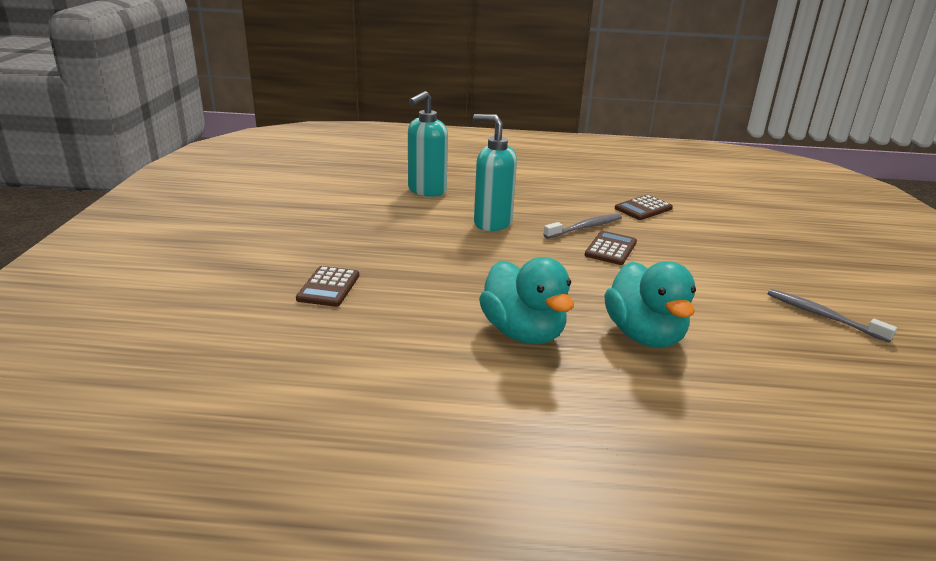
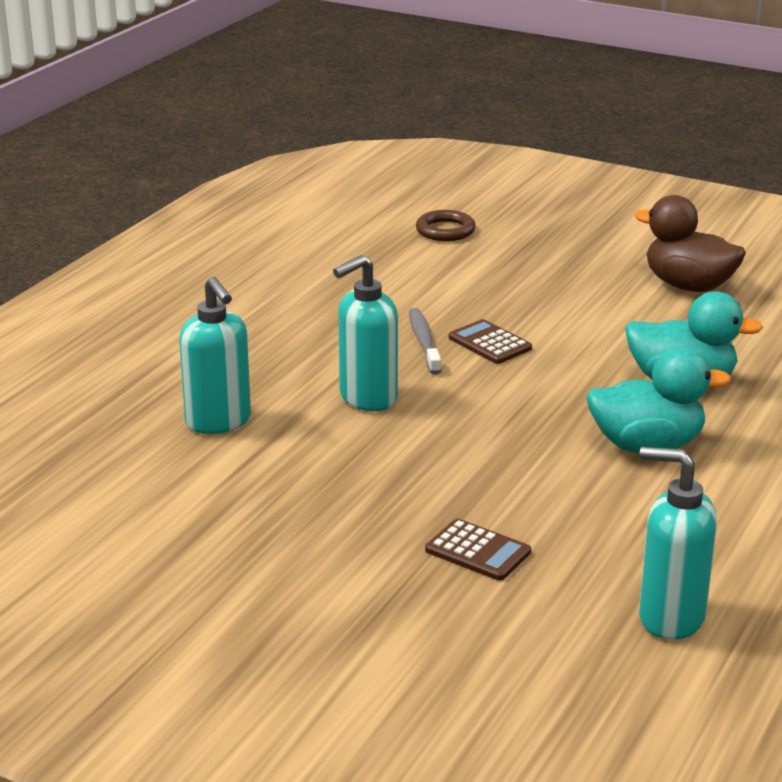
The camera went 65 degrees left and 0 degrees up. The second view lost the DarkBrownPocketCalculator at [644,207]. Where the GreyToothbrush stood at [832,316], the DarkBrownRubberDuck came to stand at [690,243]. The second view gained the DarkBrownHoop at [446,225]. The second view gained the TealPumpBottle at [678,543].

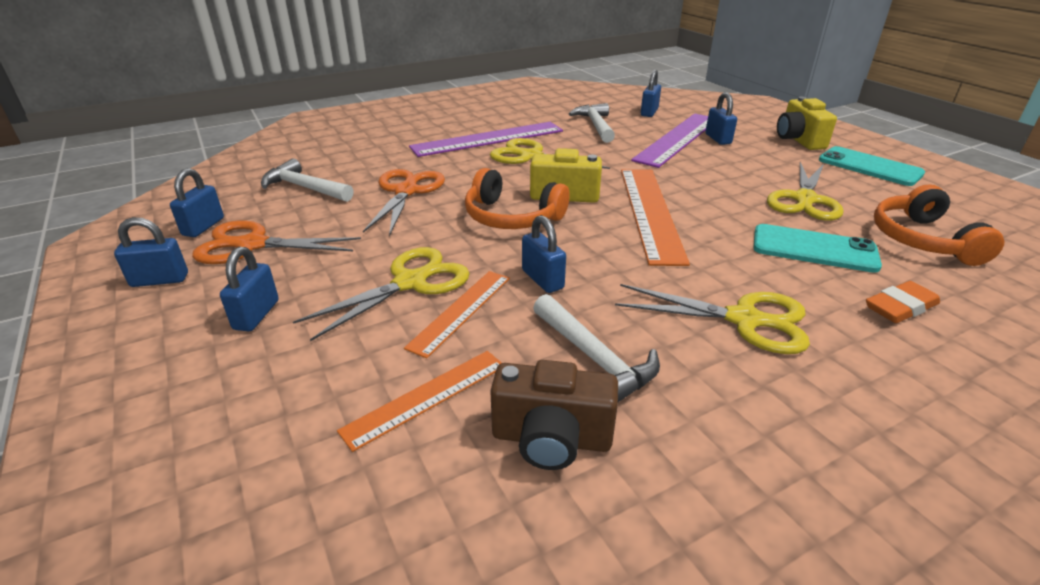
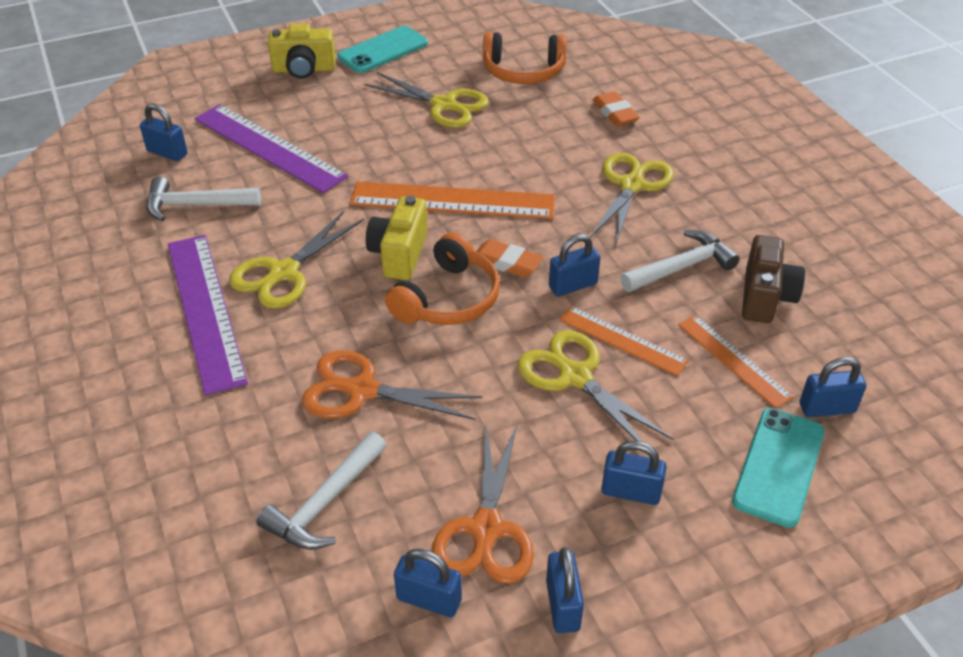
The camera went 85 degrees left and 10 degrees up. The CobaltLock ended up elsewhere, having gone from [721,118] to [833,387]. The TealSmartphone ended up elsewhere, having gone from [818,248] to [778,468]. The second view gained the BrightOrangePencilEraser at [510,258].

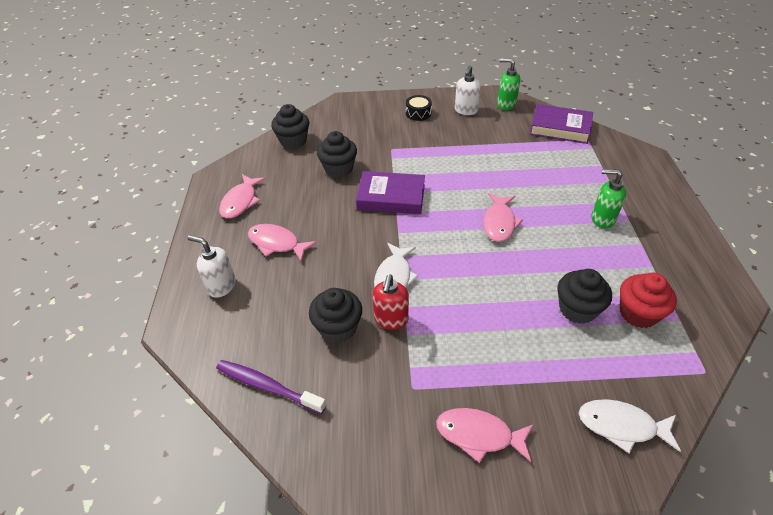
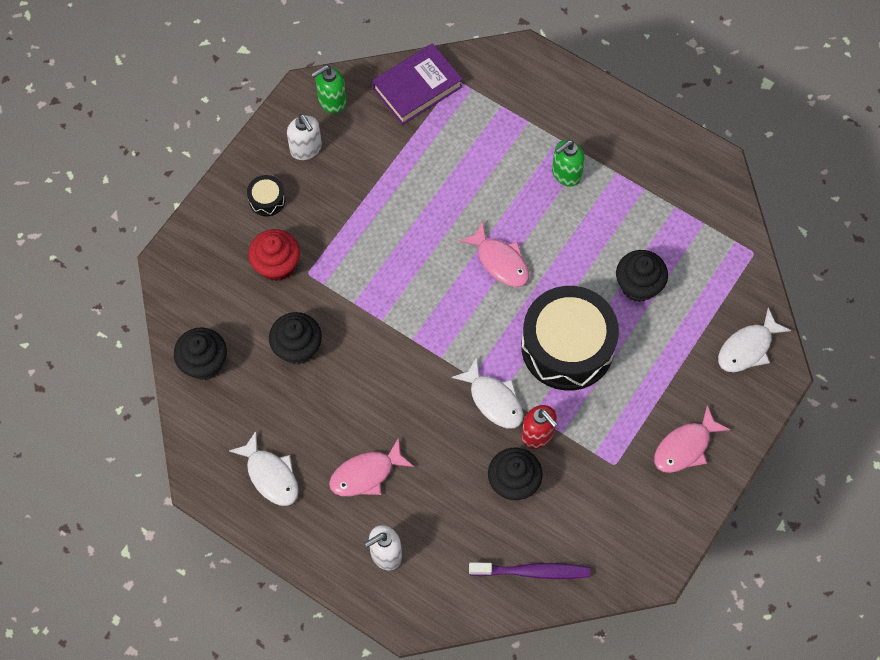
The camera went 55 degrees left and 20 degrees up. The second view lost the RoyalPurpleHardback at [390,192]. What was the RosyFish at [242,196] turned into the PureWhiteFish at [264,468]. The RedFairyCake ended up elsewhere, having gone from [648,300] to [274,255]. The RoyalPurpleToothbrush at [271,387] ended up facing another way, 150 degrees counterclockwise from before. The second view gained the JetBlackToyDrum at [570,338].

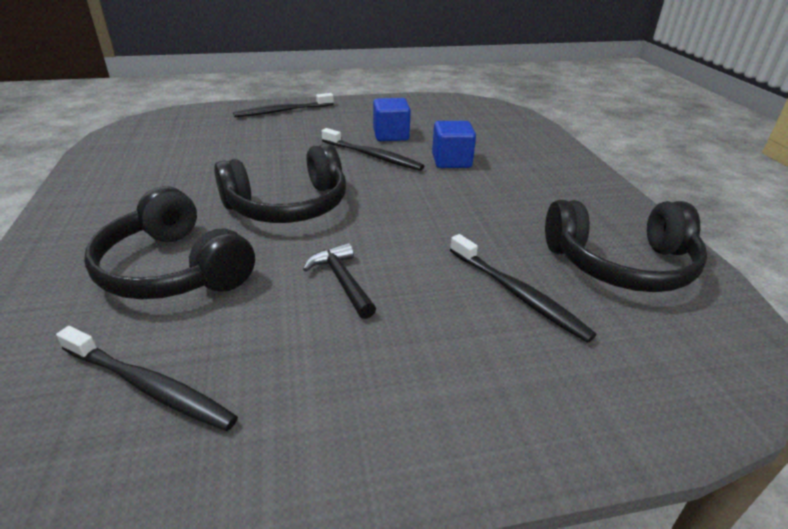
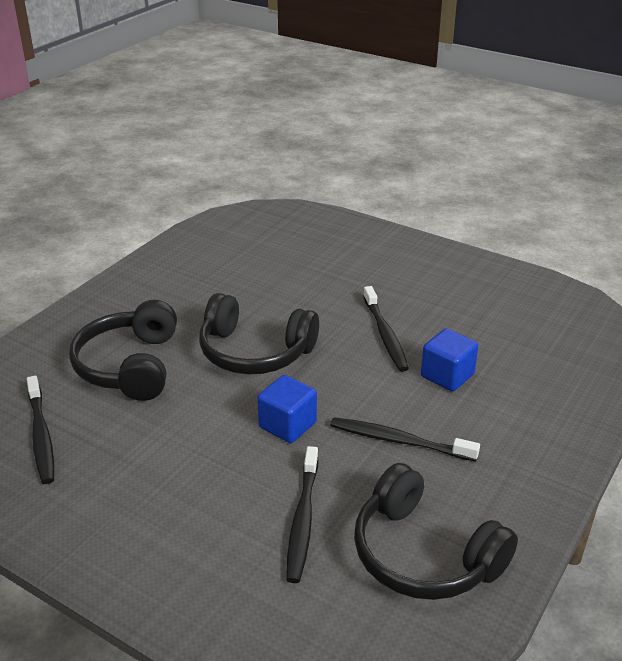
The camera went 45 degrees right and 0 degrees up. The JetBlackToothbrush ended up elsewhere, having gone from [283,105] to [405,439]. The CobaltSolidCube ended up elsewhere, having gone from [392,119] to [287,409]. The second view lost the JetBlackHammer at [339,281].

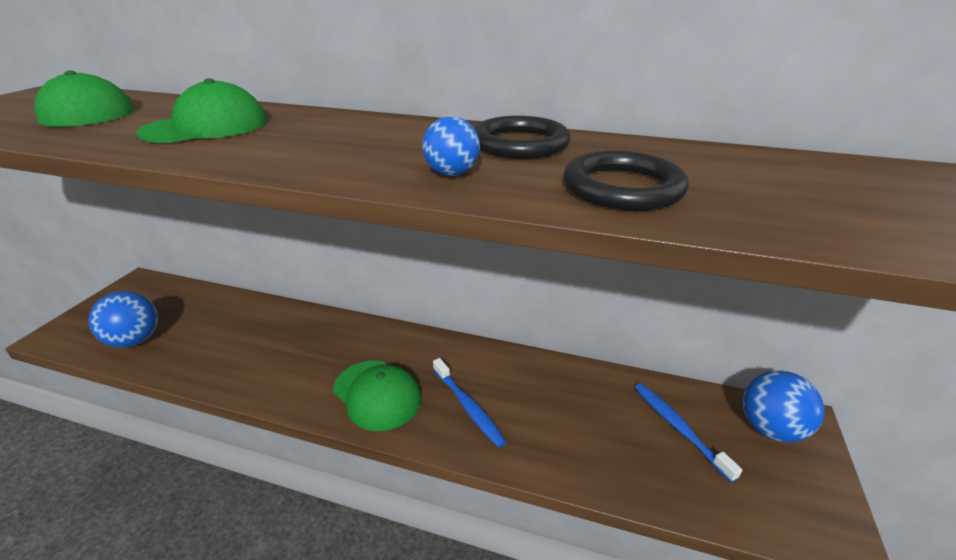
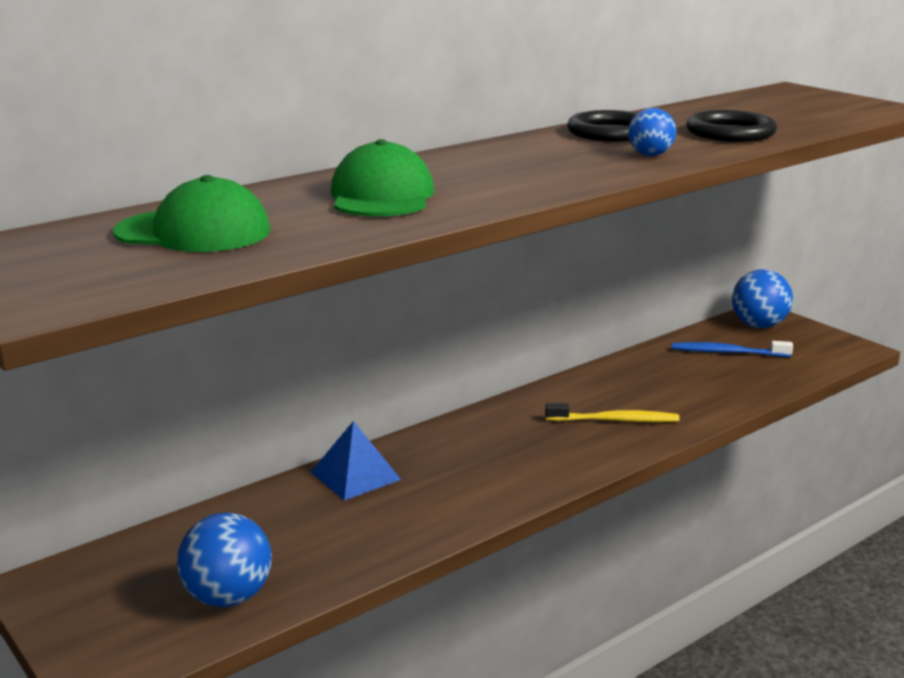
The camera went 55 degrees left and 10 degrees down. What was the CobaltToothbrush at [469,403] turned into the GoldenToothbrush at [612,412]. The second view lost the GreenPeakedCap at [377,395]. The second view gained the CobaltPyramidShape at [356,460].

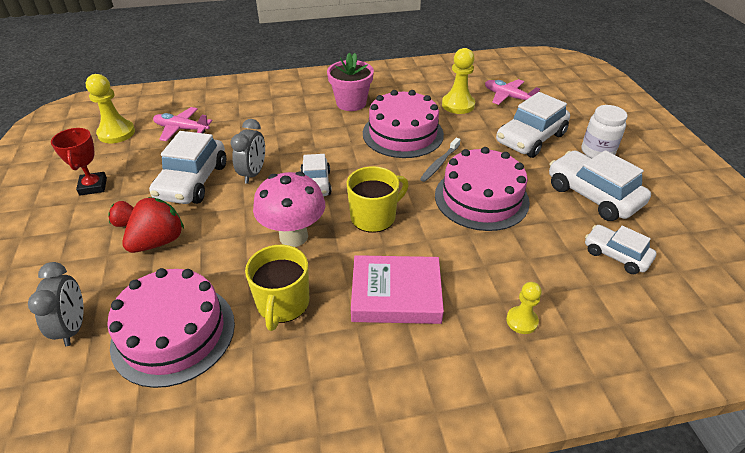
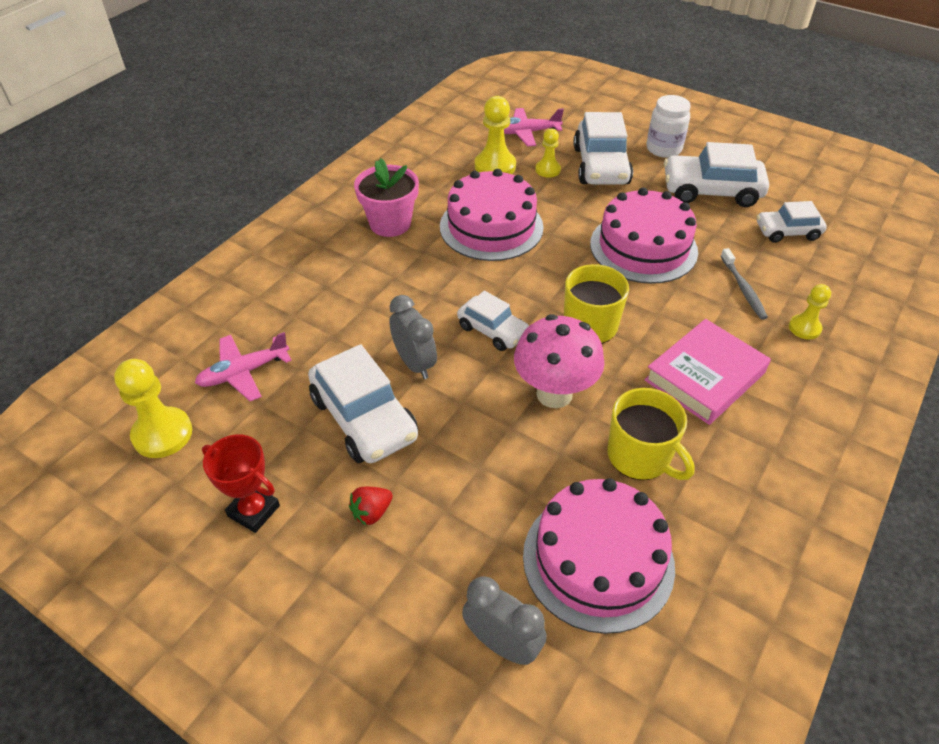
The camera went 45 degrees left and 5 degrees up. The GreyToothbrush ended up elsewhere, having gone from [440,160] to [744,284]. The second view lost the RedStrawberry at [153,225]. The second view gained the GoldenChessPawn at [548,153].

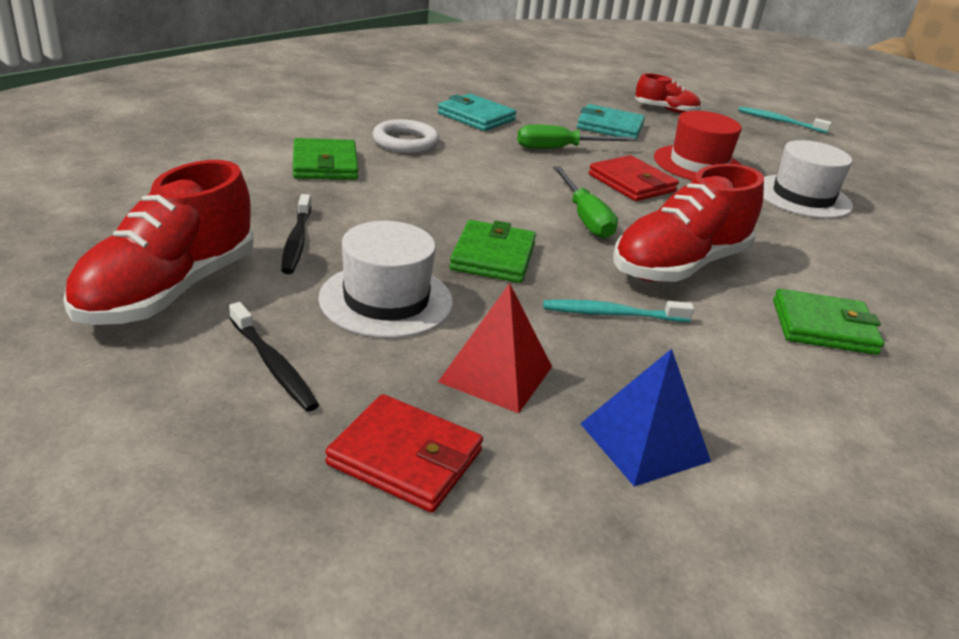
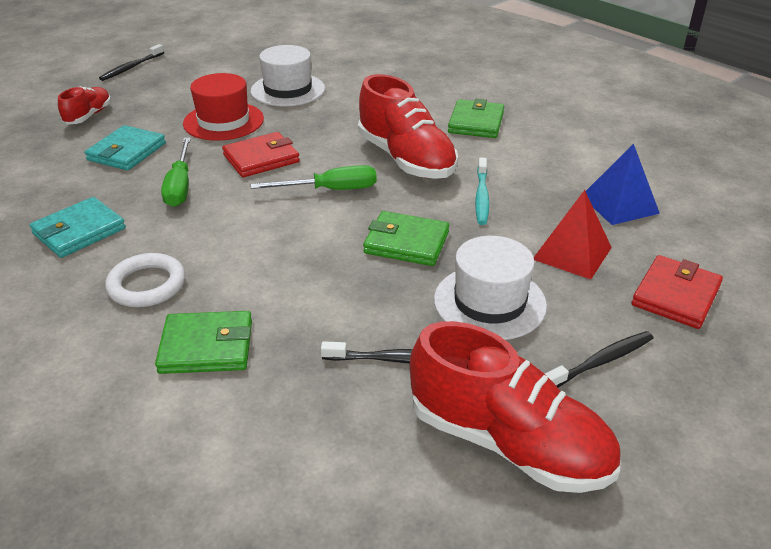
The camera went 80 degrees left and 5 degrees up. What was the TealToothbrush at [785,120] turned into the JetBlackToothbrush at [131,62].

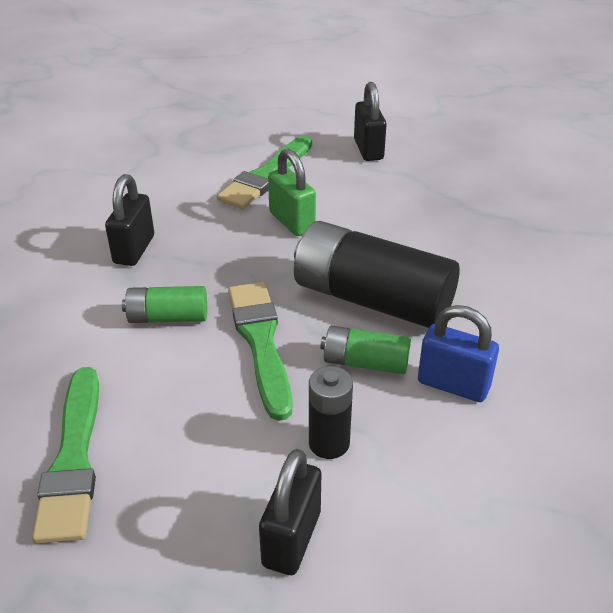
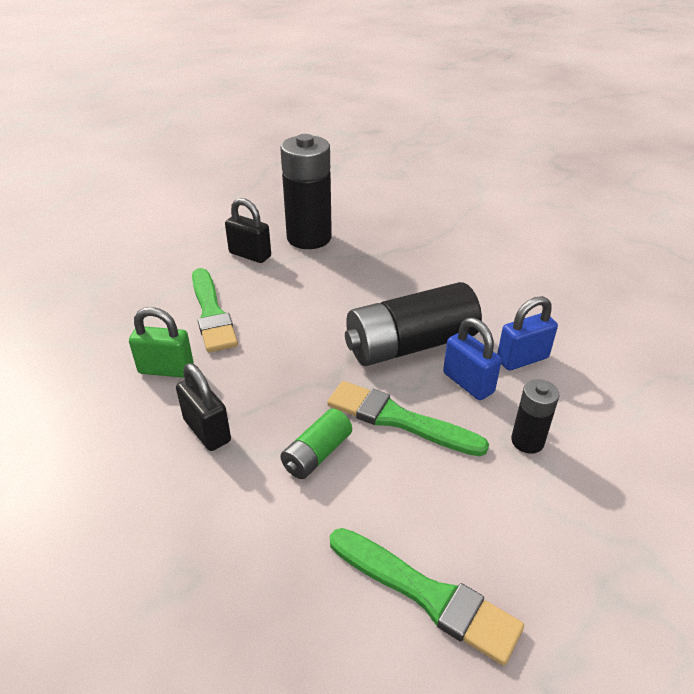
The camera went 50 degrees left and 0 degrees up. The GreenLock ended up elsewhere, having gone from [292,192] to [161,342]. Where the GreenAaBattery stood at [365,349], the CobaltLock came to stand at [472,358]. The second view lost the JetBlackLock at [290,512]. The second view gained the JetBlackAaBattery at [306,191].

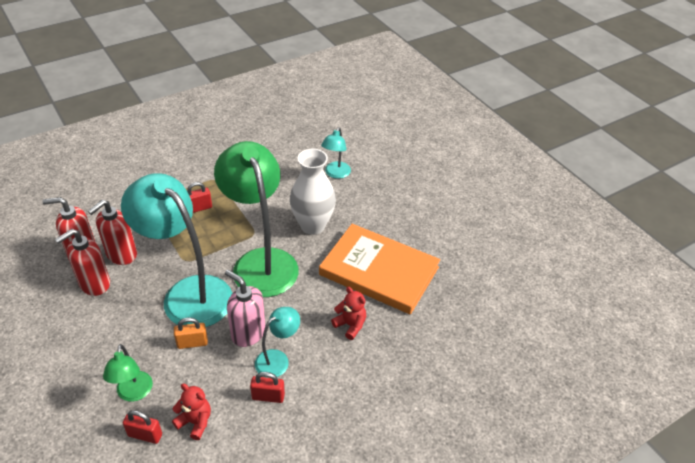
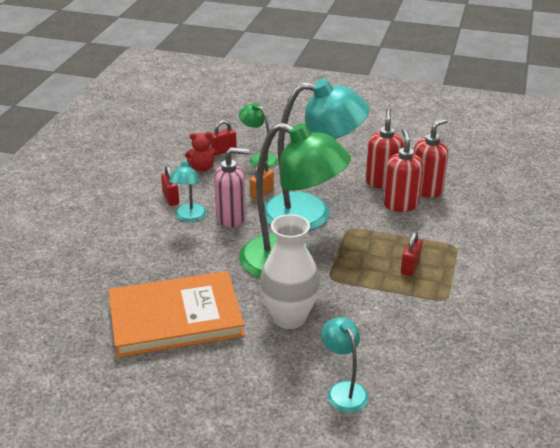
The camera went 140 degrees right and 10 degrees down. The second view lost the RedTeddy at [348,313]. The RedLock at [267,387] ended up facing another way, 75 degrees counterclockwise from before.

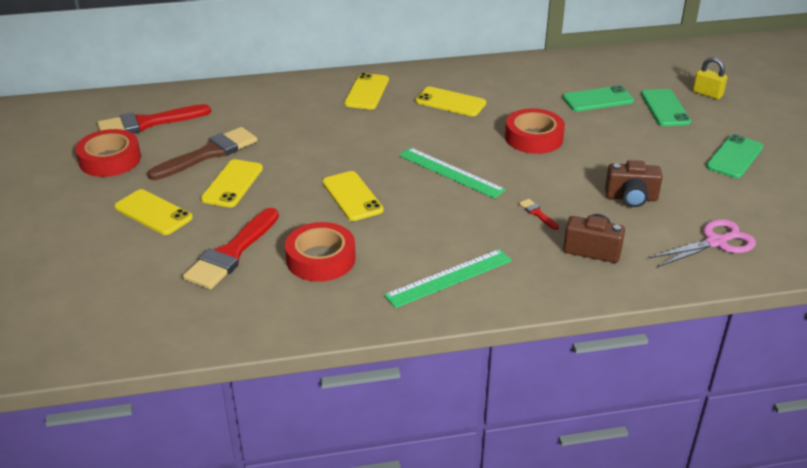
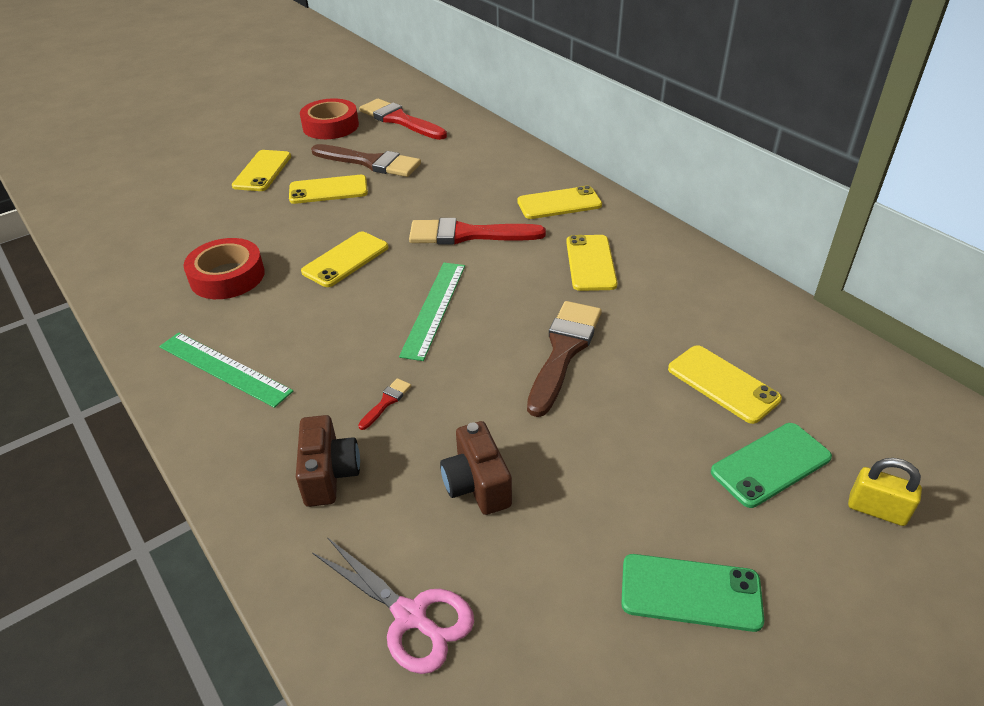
The camera went 65 degrees right and 5 degrees up. The GoldenLock at [710,78] ended up facing another way, 75 degrees counterclockwise from before. What was the GreenSmartphone at [598,98] turned into the GoldenSmartphone at [725,384]. Where the RedRollOfTape stood at [535,131], the DarkBrownPaintbrush came to stand at [564,359]. The RedPaintbrush ended up elsewhere, having gone from [231,248] to [477,231].

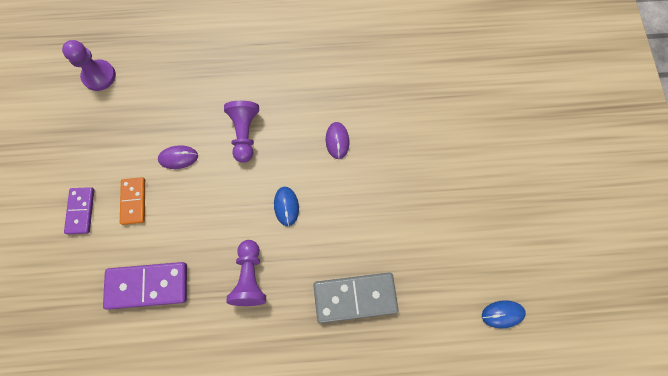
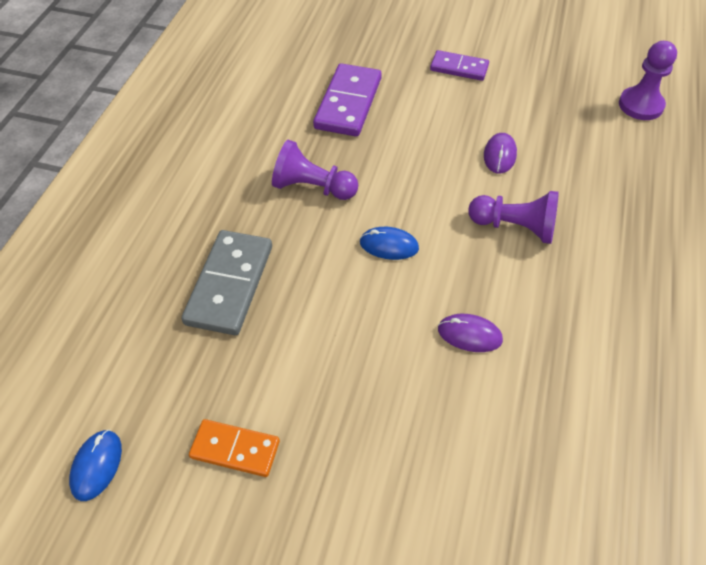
The camera went 110 degrees right and 20 degrees down. The BrightOrangeDominoPiece ended up elsewhere, having gone from [132,201] to [234,448].

